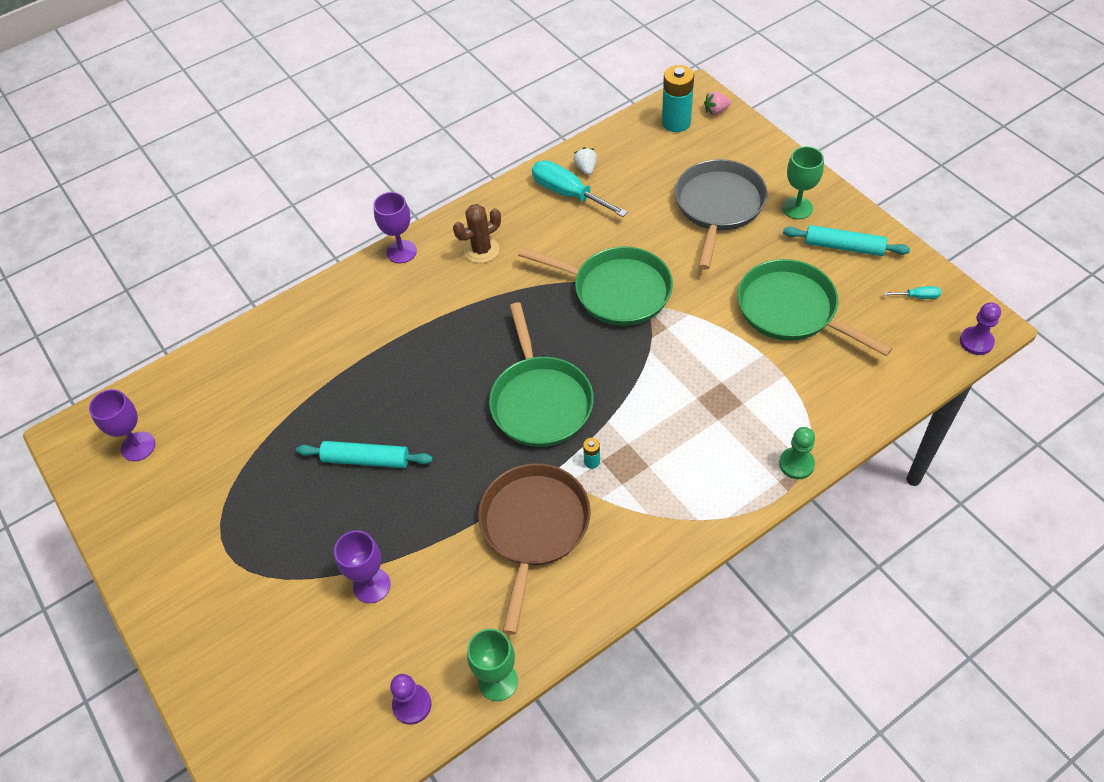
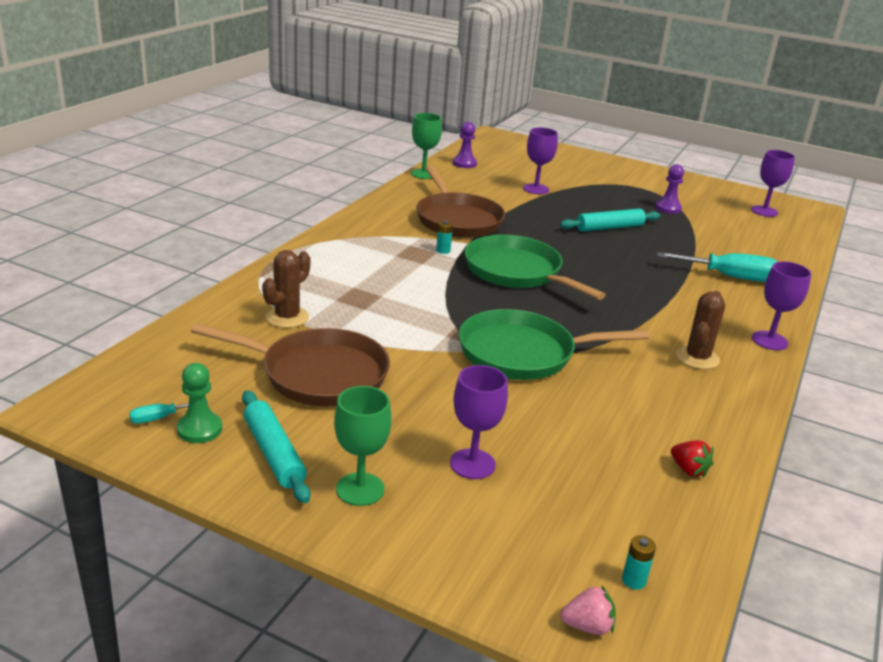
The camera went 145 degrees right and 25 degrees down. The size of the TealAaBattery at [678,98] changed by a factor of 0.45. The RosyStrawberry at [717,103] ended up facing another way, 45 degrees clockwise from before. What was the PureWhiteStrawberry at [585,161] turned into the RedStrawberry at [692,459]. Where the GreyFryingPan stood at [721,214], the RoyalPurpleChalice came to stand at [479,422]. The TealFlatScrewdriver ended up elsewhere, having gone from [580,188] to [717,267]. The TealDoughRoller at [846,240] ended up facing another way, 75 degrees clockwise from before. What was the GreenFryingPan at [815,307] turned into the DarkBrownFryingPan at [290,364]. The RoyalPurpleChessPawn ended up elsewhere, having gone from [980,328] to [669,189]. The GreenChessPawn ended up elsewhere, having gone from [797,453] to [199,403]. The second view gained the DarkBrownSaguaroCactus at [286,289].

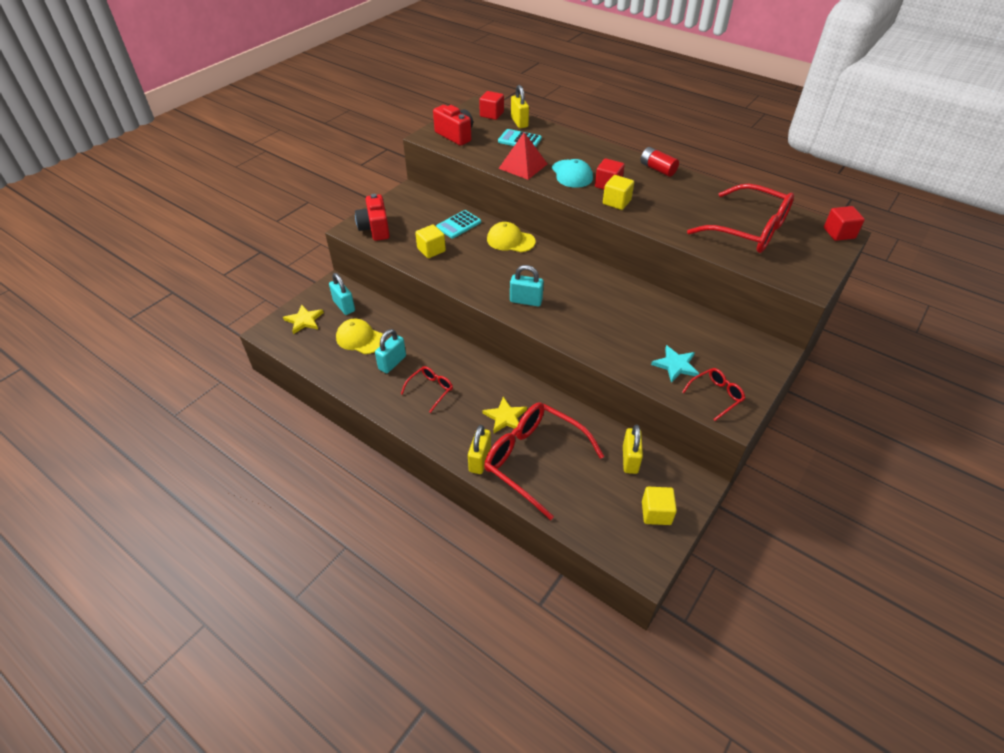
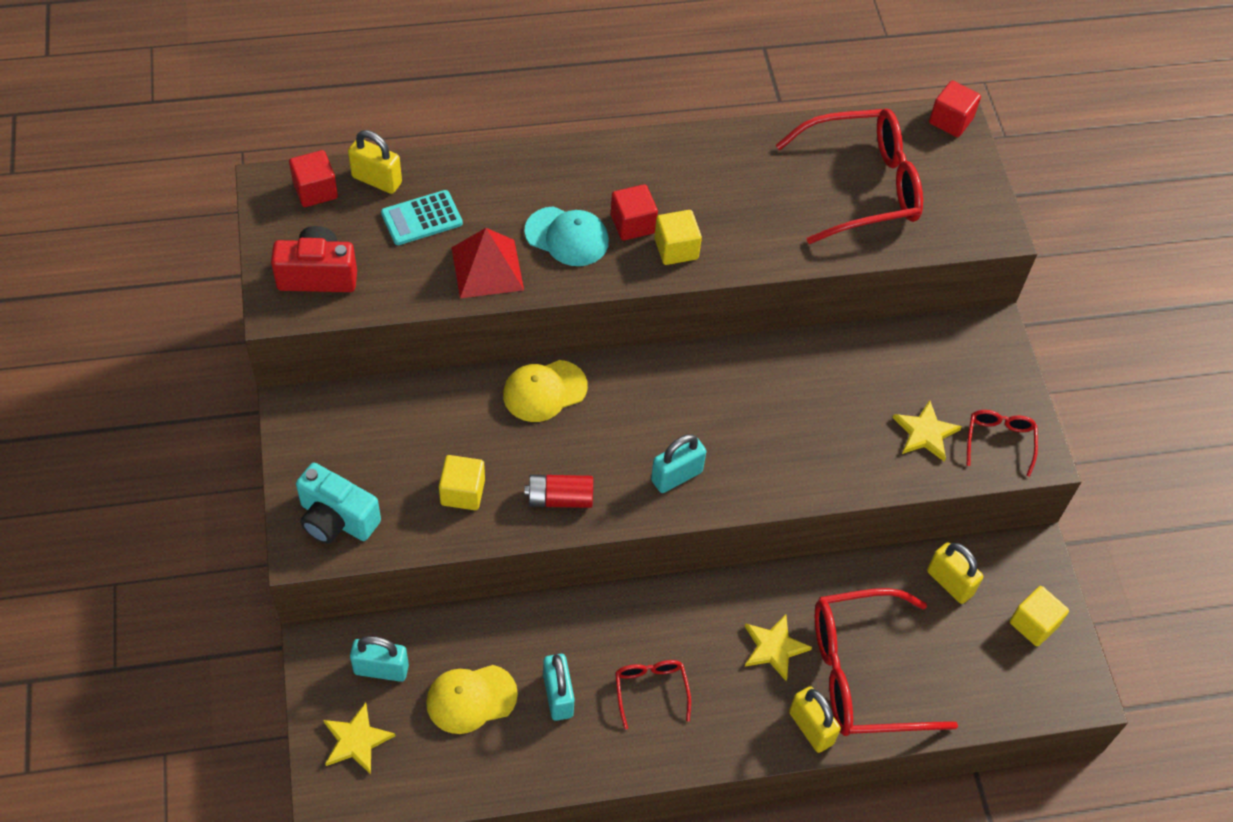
The camera went 50 degrees left and 10 degrees up. The RedAaBattery ended up elsewhere, having gone from [660,162] to [559,491]. What was the RedPhotoCamera at [372,217] turned into the TealPhotoCamera at [338,503]. The second view lost the TealPocketCalculator at [458,224]. What was the TealStar at [675,364] turned into the GoldenStar at [927,431].

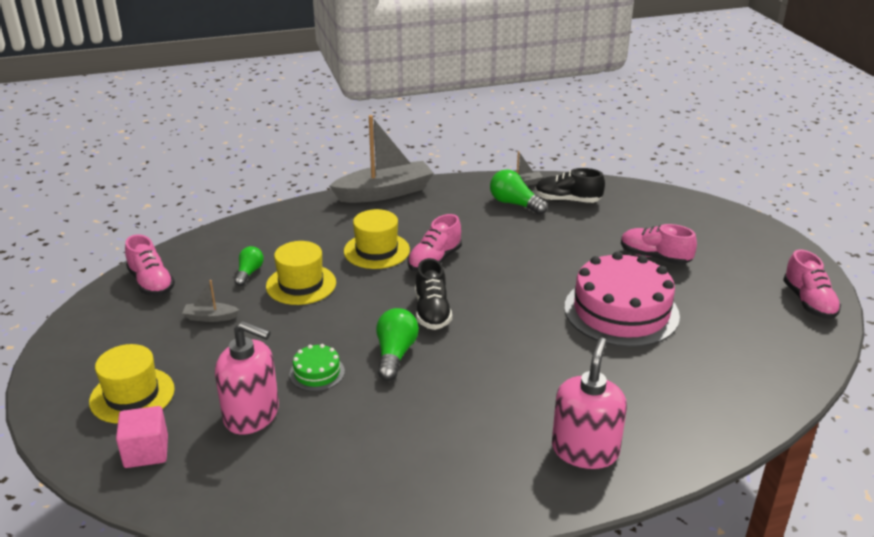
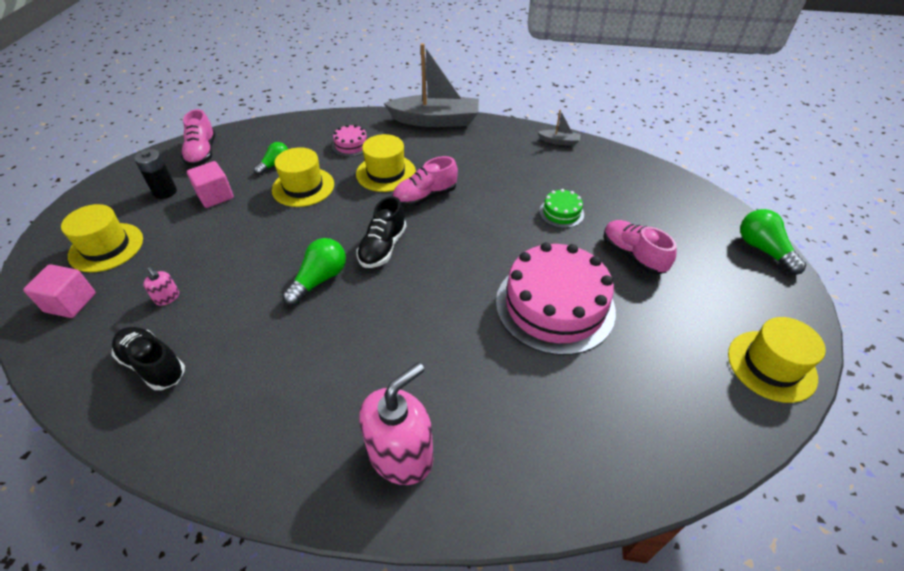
The camera went 25 degrees right and 15 degrees up. The JetBlackShoe ended up elsewhere, having gone from [570,185] to [148,358]. The GreenLightBulb ended up elsewhere, having gone from [519,192] to [773,242]. Where the RosyShoe stood at [812,284], the GoldenTallHat came to stand at [777,360]. Where the GreyBoat stood at [210,301], the RosySolidCube came to stand at [210,184]. The size of the RosyPumpBottle at [247,378] changed by a factor of 0.43. The GreenLayerCake ended up elsewhere, having gone from [317,367] to [561,208]. The second view gained the RosyLayerCake at [350,140]. The second view gained the JetBlackAaBattery at [155,174].

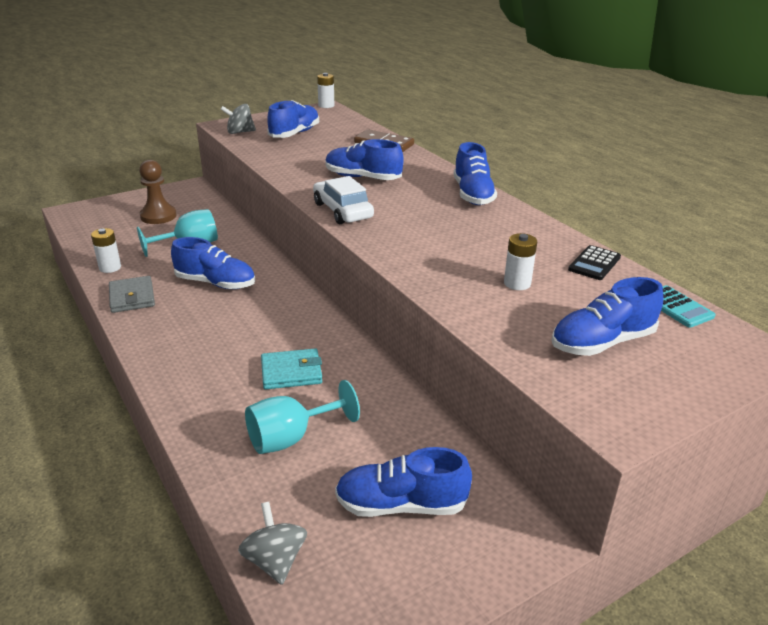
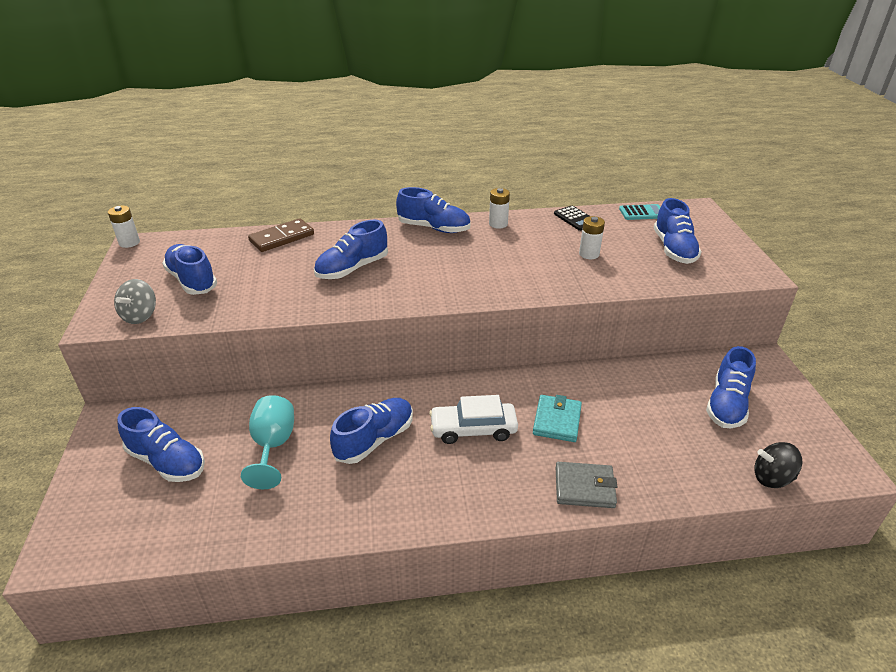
The camera went 65 degrees left and 5 degrees up. Where the DarkBrownChessPawn stood at [158,192], the CobaltShoe came to stand at [161,444]. The PureWhiteAutomobile ended up elsewhere, having gone from [343,200] to [473,419]. The PureWhiteAaBattery ended up elsewhere, having gone from [106,250] to [499,208]. The GreyCardWallet ended up elsewhere, having gone from [132,294] to [586,485]. The second view lost the TealChalice at [302,417]. What was the GreyWhirligig at [272,543] turned into the JetBlackWhirligig at [778,465].

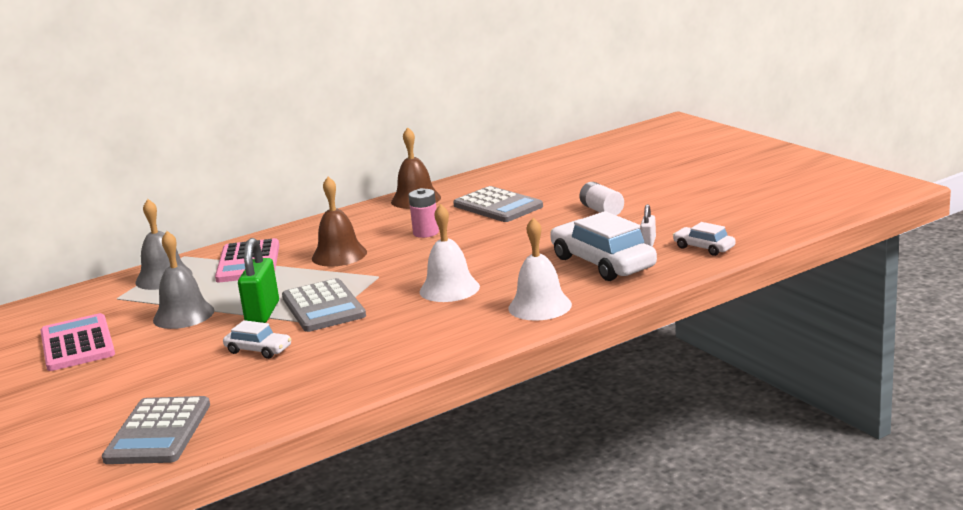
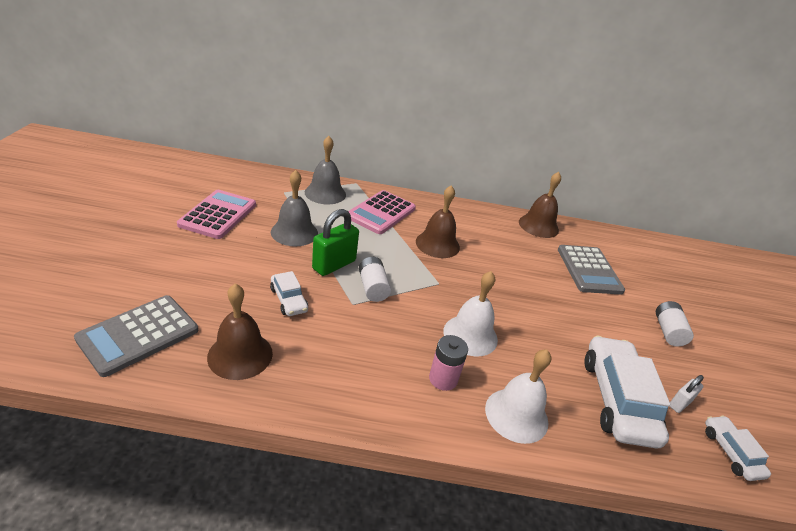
The camera went 30 degrees right and 15 degrees up. The RosyAaBattery ended up elsewhere, having gone from [424,213] to [448,363]. Where the GreyPocketCalculator stood at [324,305], the PureWhiteAaBattery came to stand at [375,279]. The second view gained the DarkBrownHandBell at [240,332].

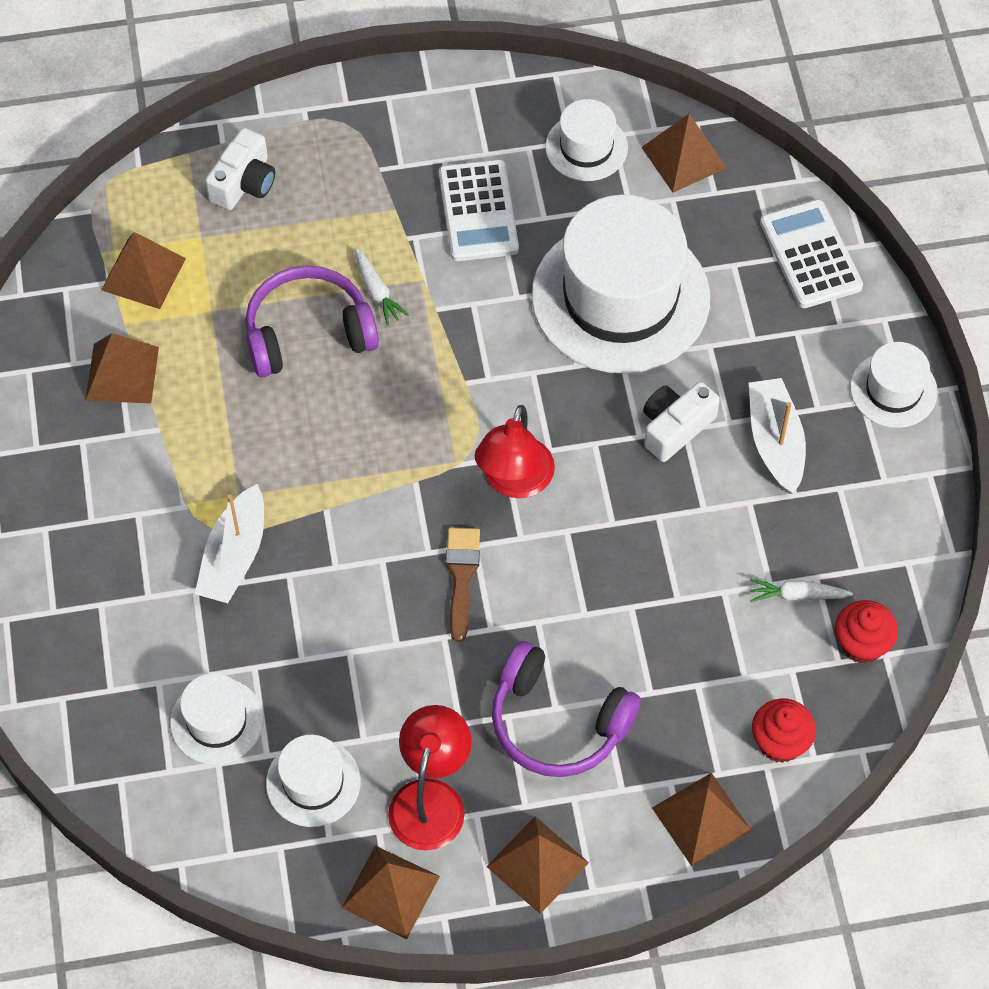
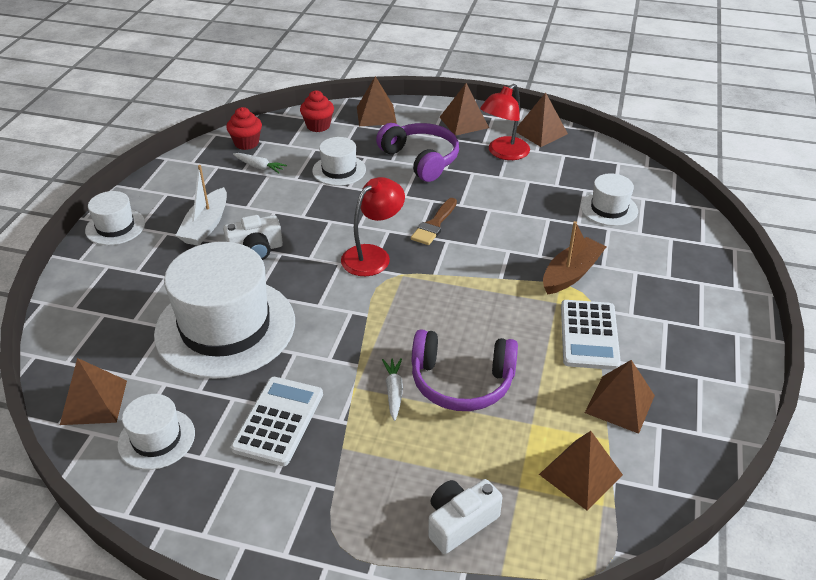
The camera went 155 degrees left and 20 degrees down. The PureWhitePocketCalculator ended up elsewhere, having gone from [811,253] to [591,335]. What was the PureWhiteBoat at [229,543] turned into the DarkBrownBoat at [574,258]. The PureWhiteTallHat ended up elsewhere, having gone from [313,781] to [339,161].

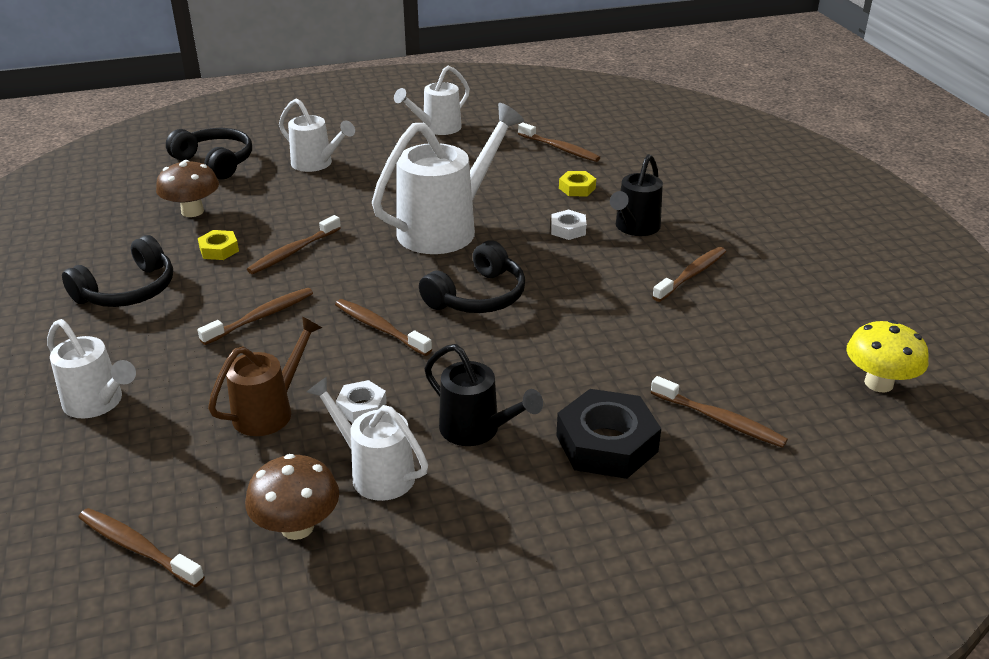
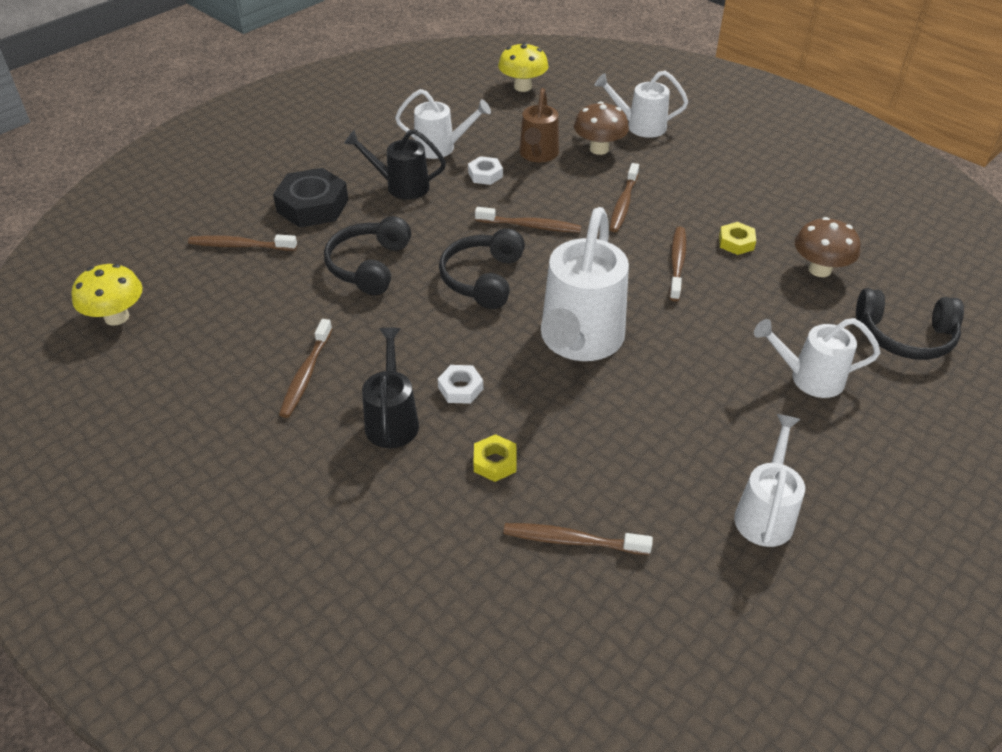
The camera went 150 degrees right and 10 degrees up. The JetBlackHeadphones ended up elsewhere, having gone from [117,271] to [367,255]. The DarkBrownToadstool ended up elsewhere, having gone from [292,497] to [601,128]. Where the DarkBrownToothbrush stood at [141,547], the GoldenToadstool came to stand at [523,67].

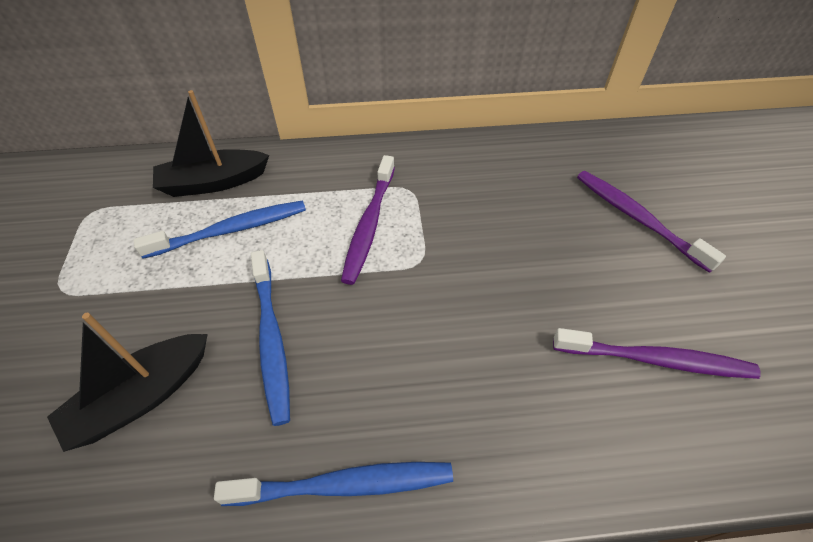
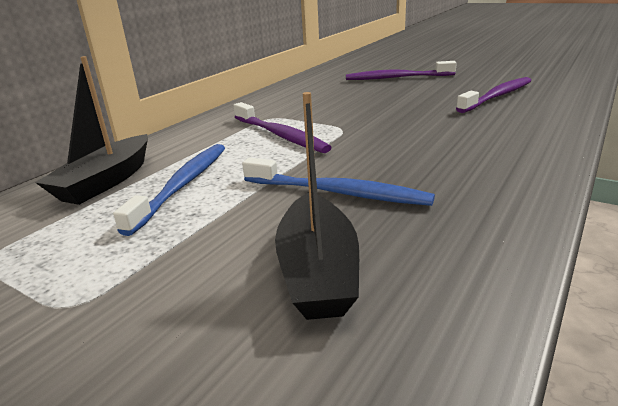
The camera went 50 degrees left and 25 degrees down. The second view lost the CobaltToothbrush at [333,484].

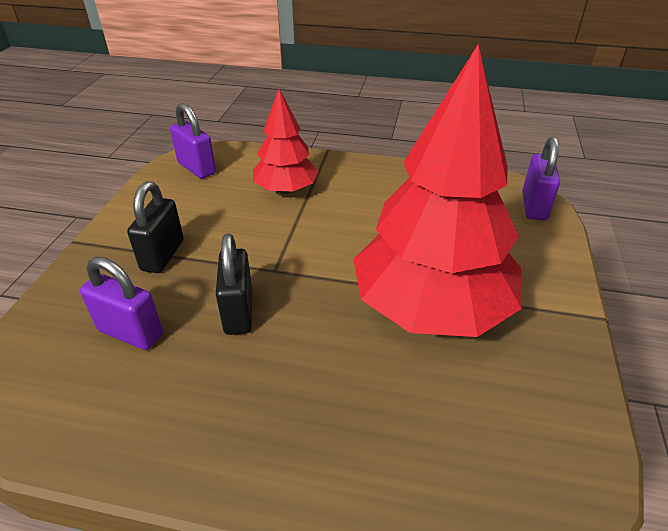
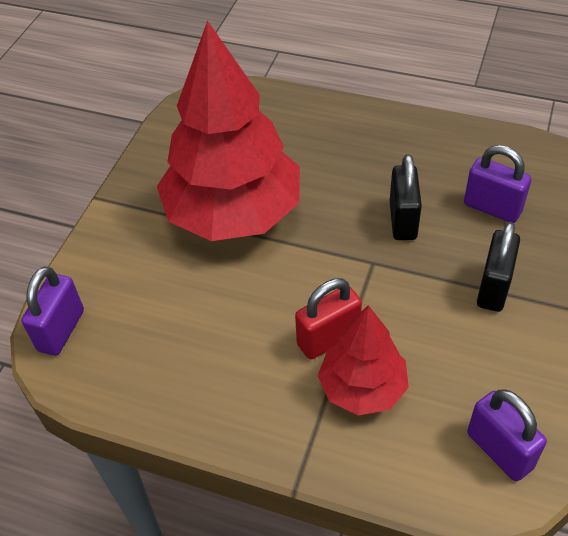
The camera went 170 degrees left and 10 degrees up. The second view gained the RedLock at [328,318].

